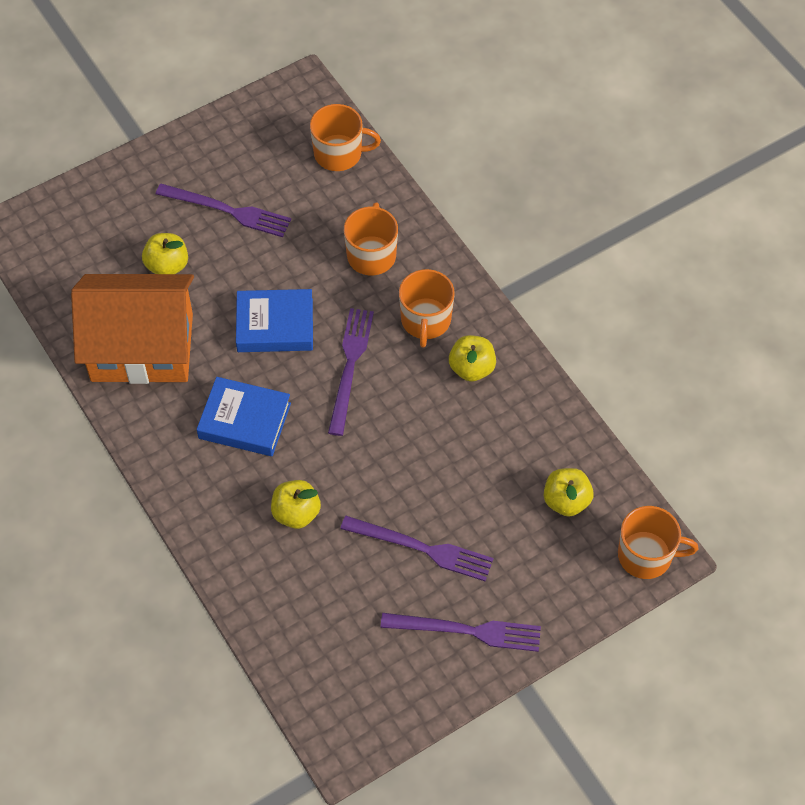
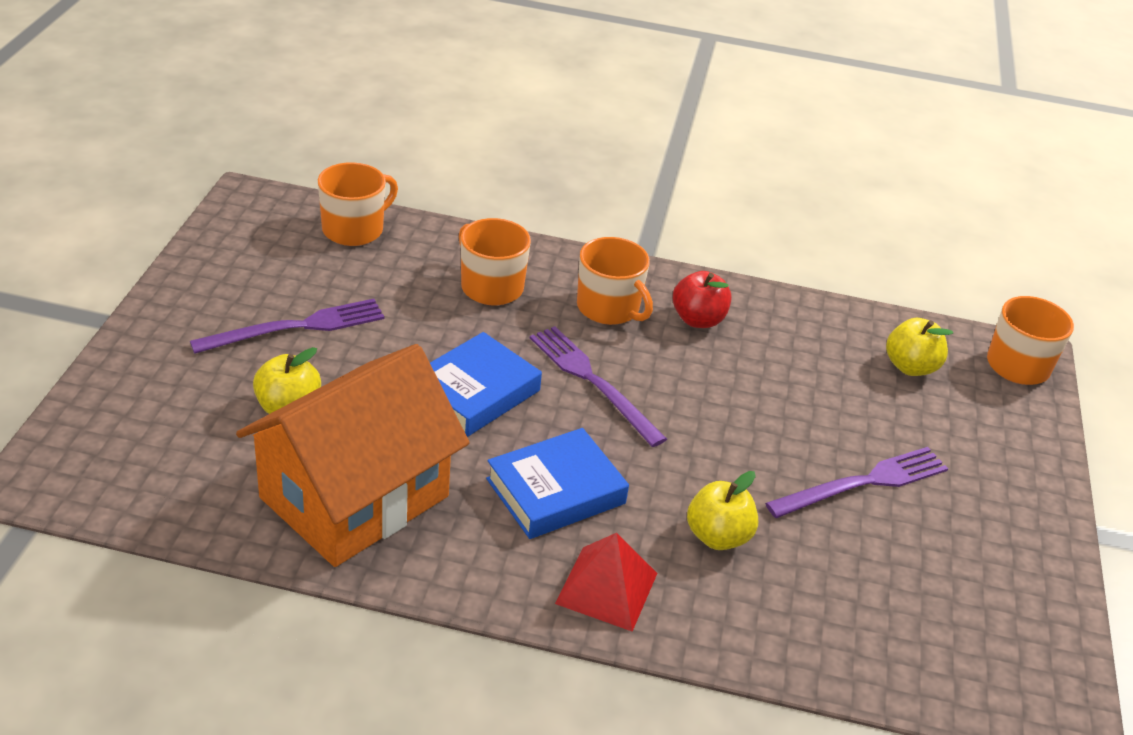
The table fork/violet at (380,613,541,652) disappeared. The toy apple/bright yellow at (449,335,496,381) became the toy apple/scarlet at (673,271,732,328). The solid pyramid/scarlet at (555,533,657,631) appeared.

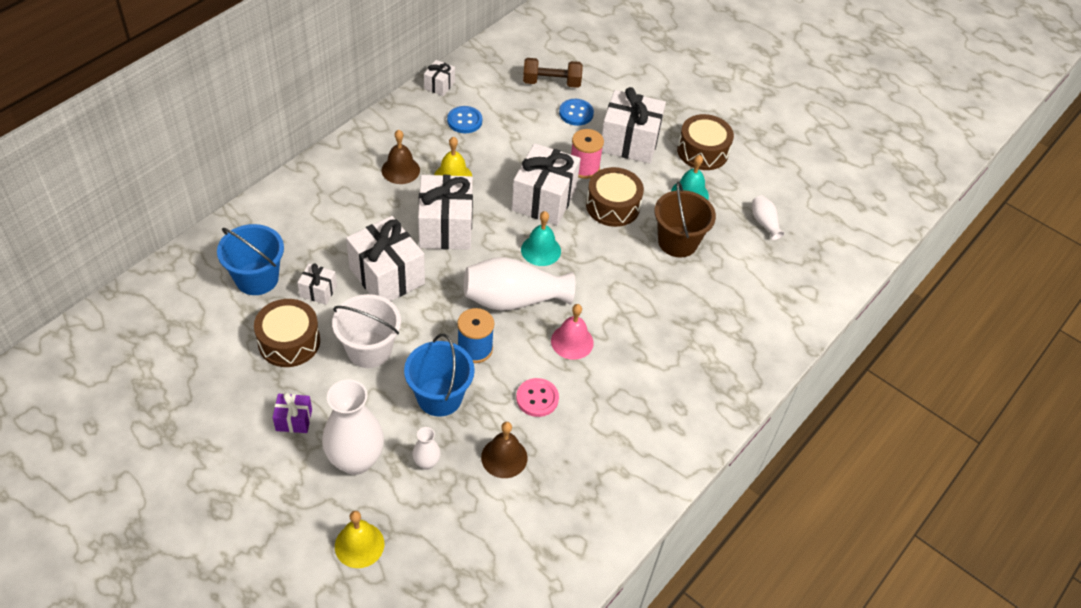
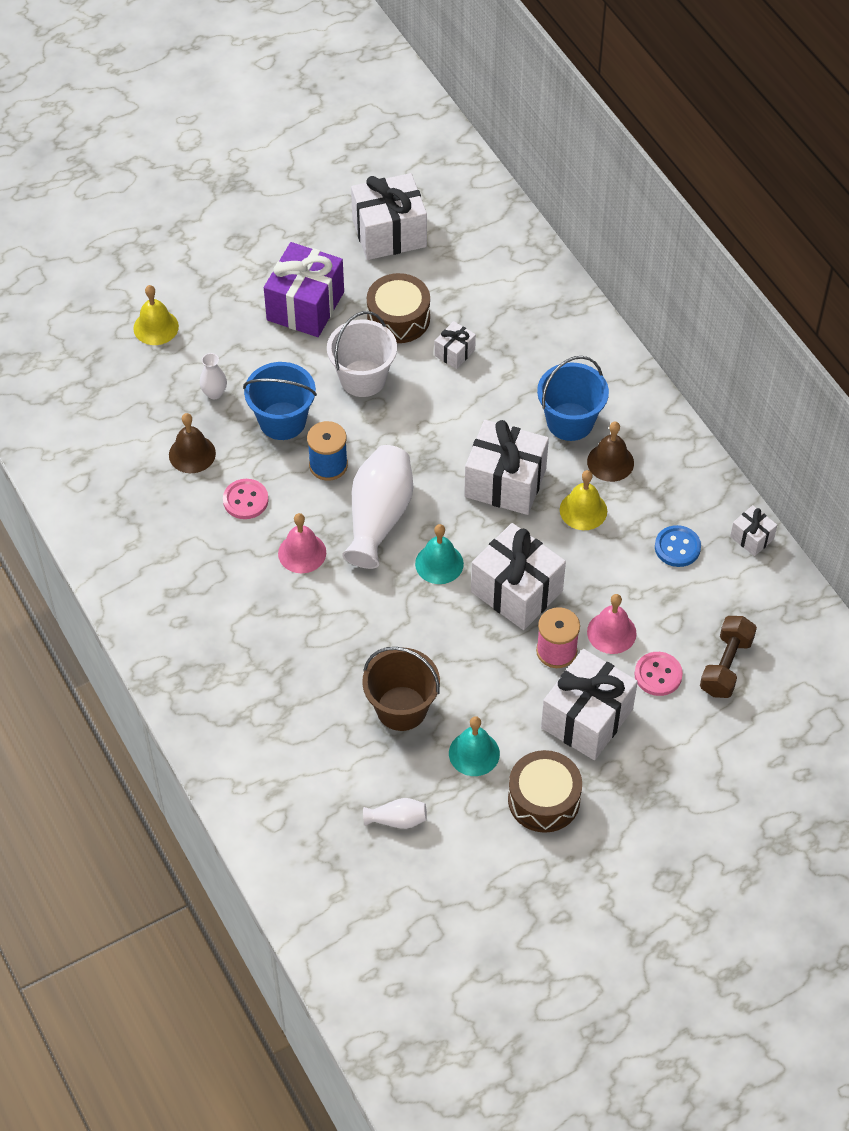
The bucket/cobalt moved from (217,224,284,295) to (537,356,609,441). The present/violet at (273,393,312,433) changed to 2.07 times the size. The tall vase/pure white at (322,379,384,475) disappeared. The present/pure white moved from (346,216,425,301) to (351,173,427,260). The button/cobalt at (559,99,594,126) became the button/rose-pink at (635,652,683,696). The toy drum/brown at (586,167,644,227) disappeared. The school bell/rose-pink at (587,594,637,654) appeared.

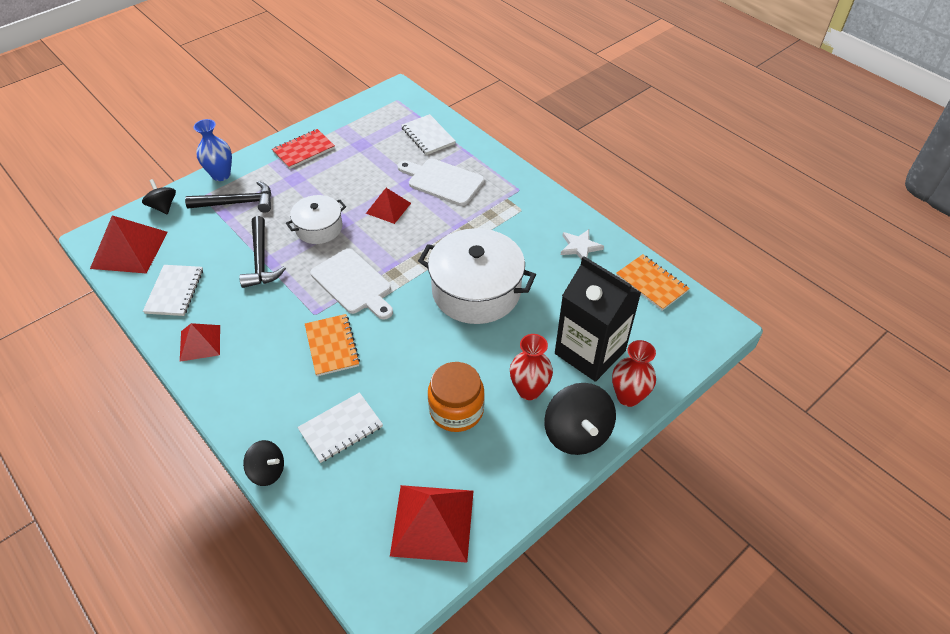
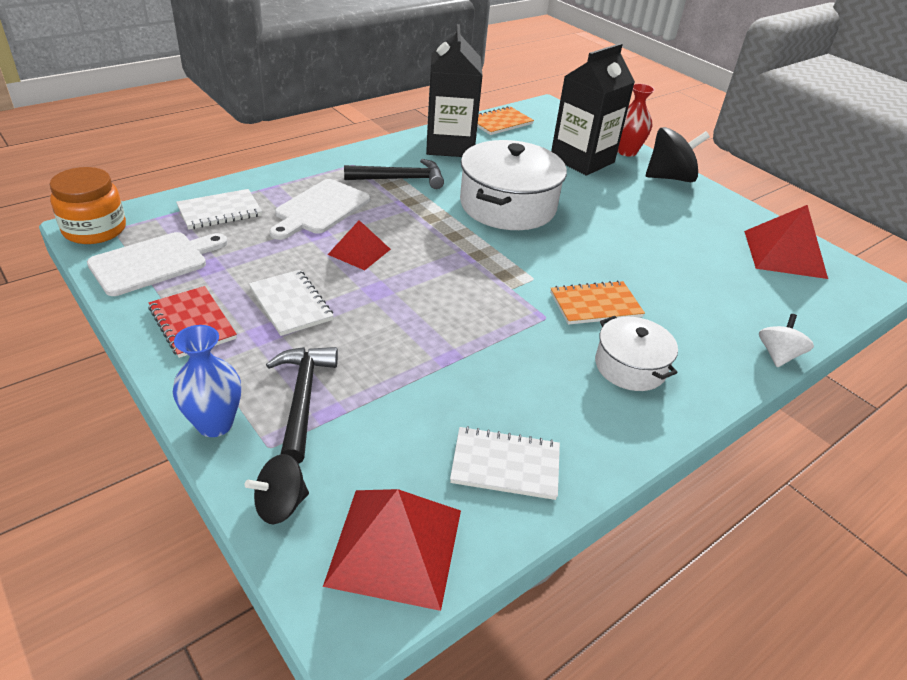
The solid pyramid/scarlet at (180,323,220,362) disappeared. The hammer/ebony moved from (239,216,286,288) to (344,159,444,189). The toy top/ebony at (243,440,284,486) became the toy top/pure white at (759,314,814,367). The stockpot/pure white moved from (286,195,346,244) to (595,316,678,391). The exercise book/pure white moved from (297,392,383,463) to (249,270,334,336). The bread board/pure white moved from (311,249,393,320) to (87,232,228,296). The jar/bright orange moved from (428,362,485,432) to (49,167,126,244). The tall vase/scarlet at (510,334,553,400) disappeared. The five-pointed star/pure white at (561,229,604,259) was replaced by the milk carton/ebony at (426,24,483,157).

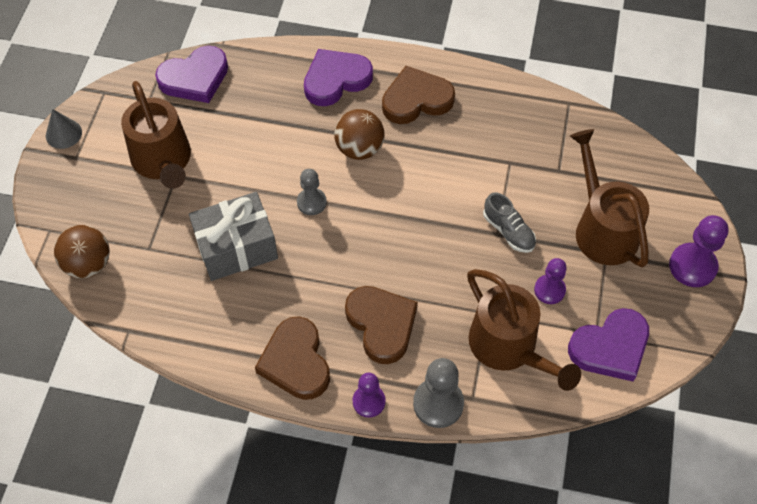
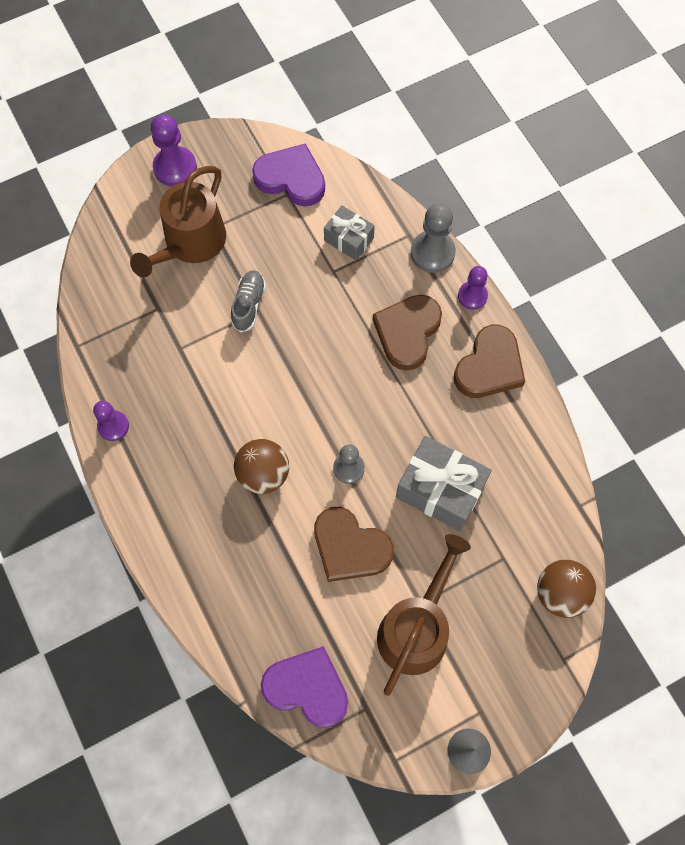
The love heart/violet at (304,49,373,106) disappeared. The love heart/brown moved from (382,66,455,124) to (314,507,394,582). The sprinkling can/brown at (467,269,581,391) was replaced by the present/ash-grey at (324,205,375,261). The game pawn/violet moved from (534,258,567,304) to (93,401,129,441).

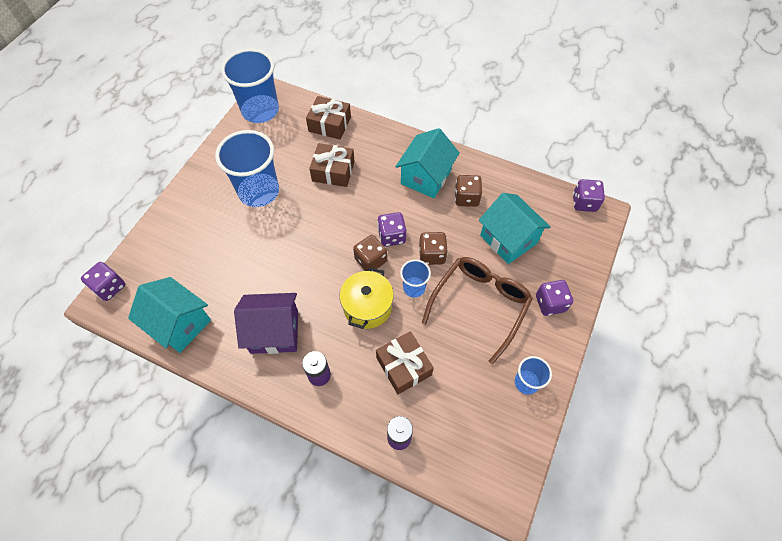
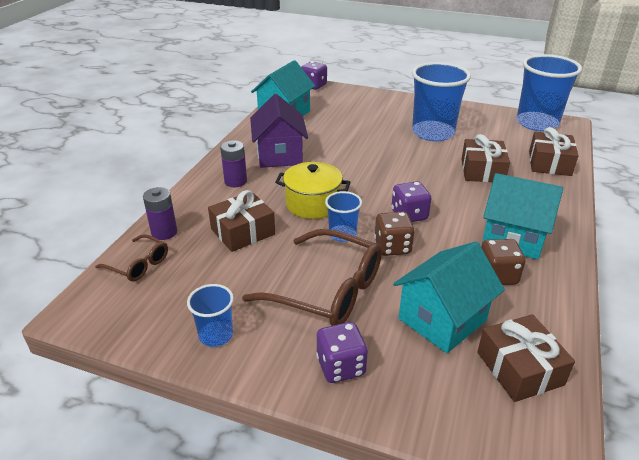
The game die/brown at (353,235,387,272) disappeared. The game die/violet at (573,179,605,212) disappeared. The spectacles/brown at (95,234,168,281) appeared. The present/brown at (477,314,575,402) appeared.

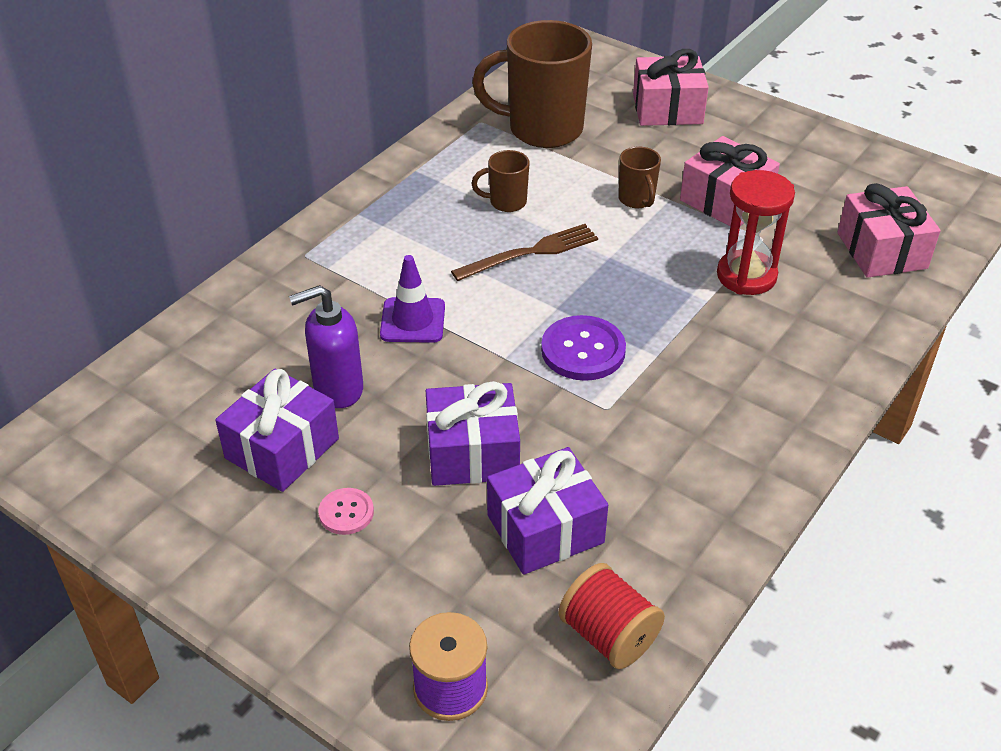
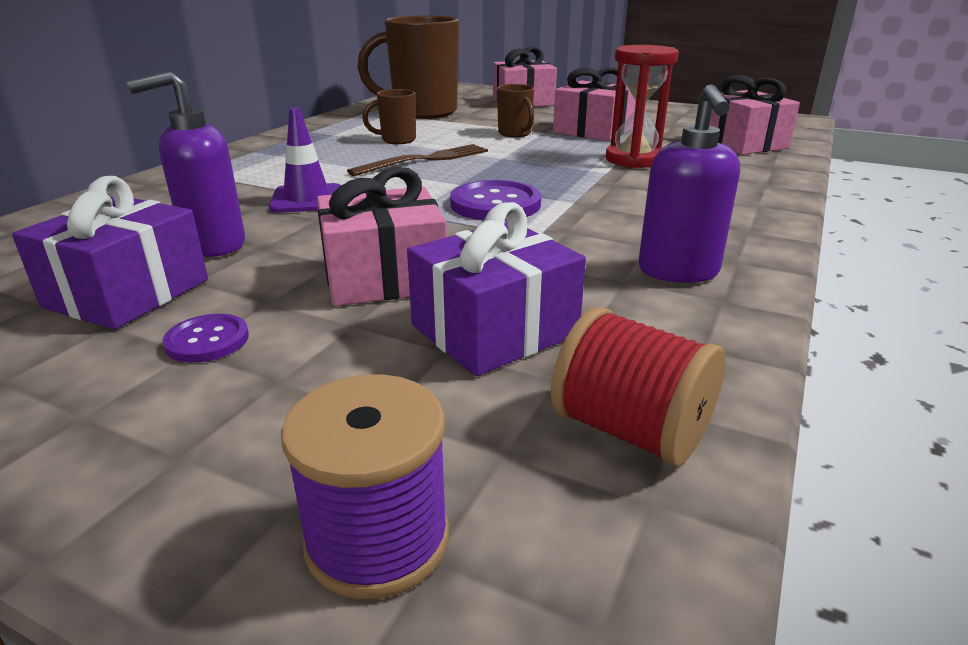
The button/rose-pink at (318,488,374,535) became the button/violet at (162,314,249,363). The present/violet at (426,381,520,486) became the present/rose-pink at (317,167,447,306). The pump bottle/violet at (638,84,740,283) appeared.

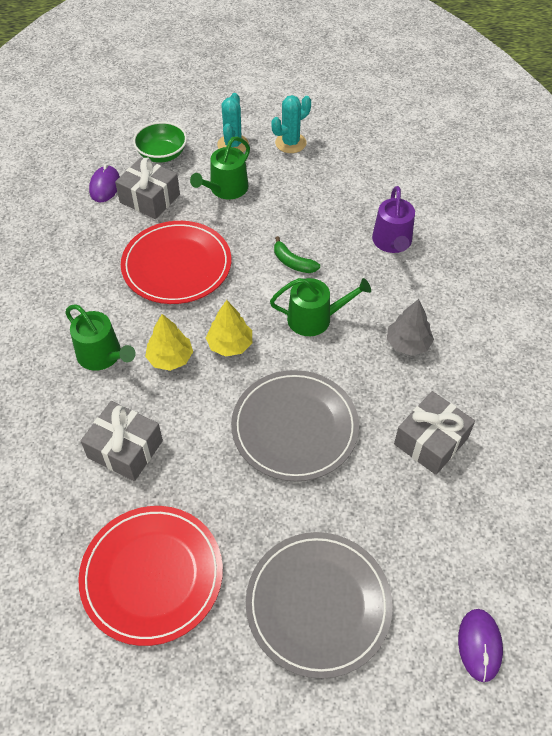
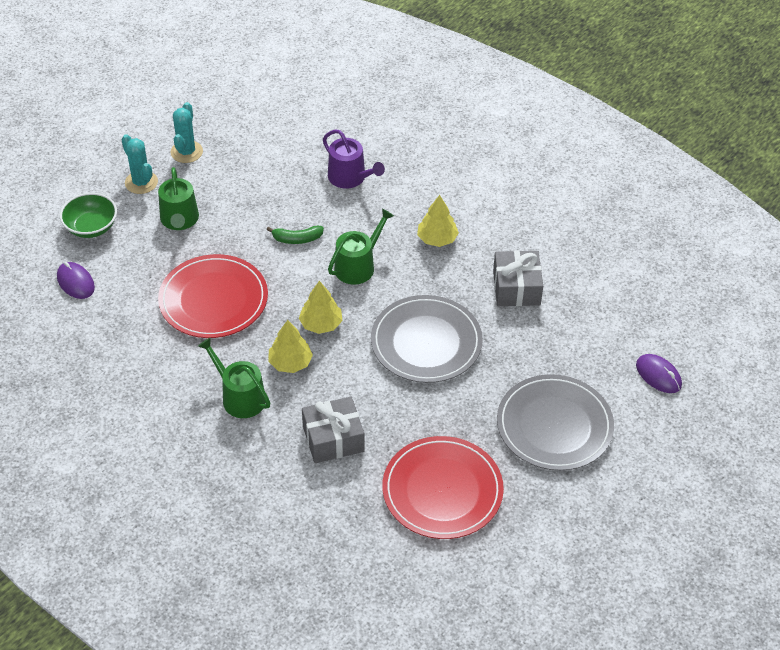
The sprinkling can/emerald at (65,304,136,371) turned 135 degrees counterclockwise. The present/ash-grey at (115,158,180,219) disappeared. The fir tree/ash-grey at (387,299,434,356) became the fir tree/bright yellow at (417,195,459,247).

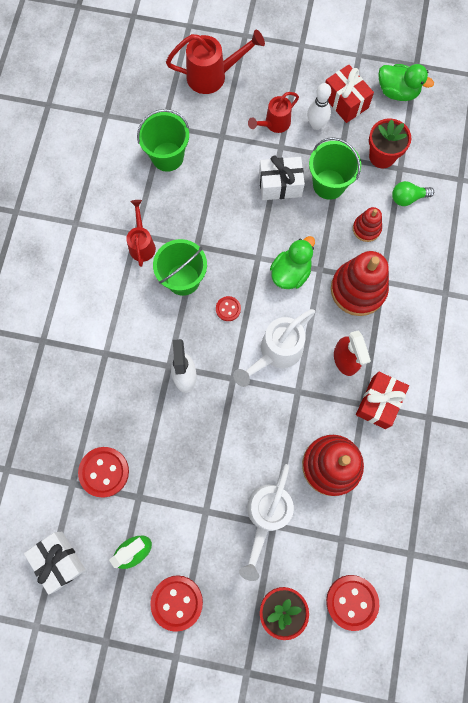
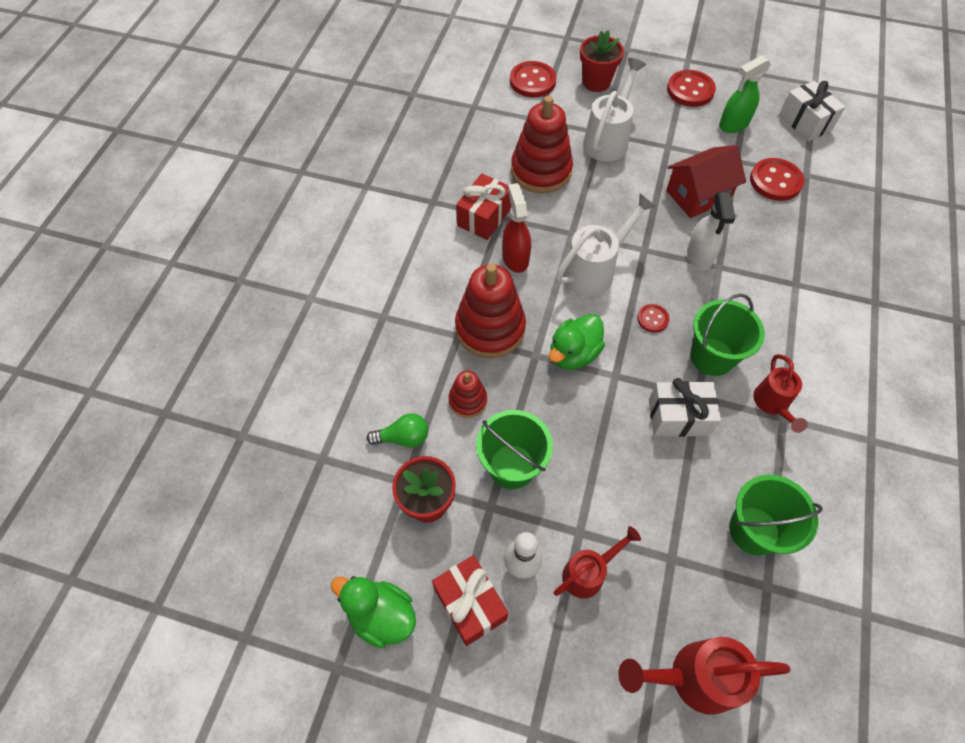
The present/pure white moved from (259,155,305,200) to (649,378,721,437). The cottage/scarlet at (666,145,746,218) appeared.

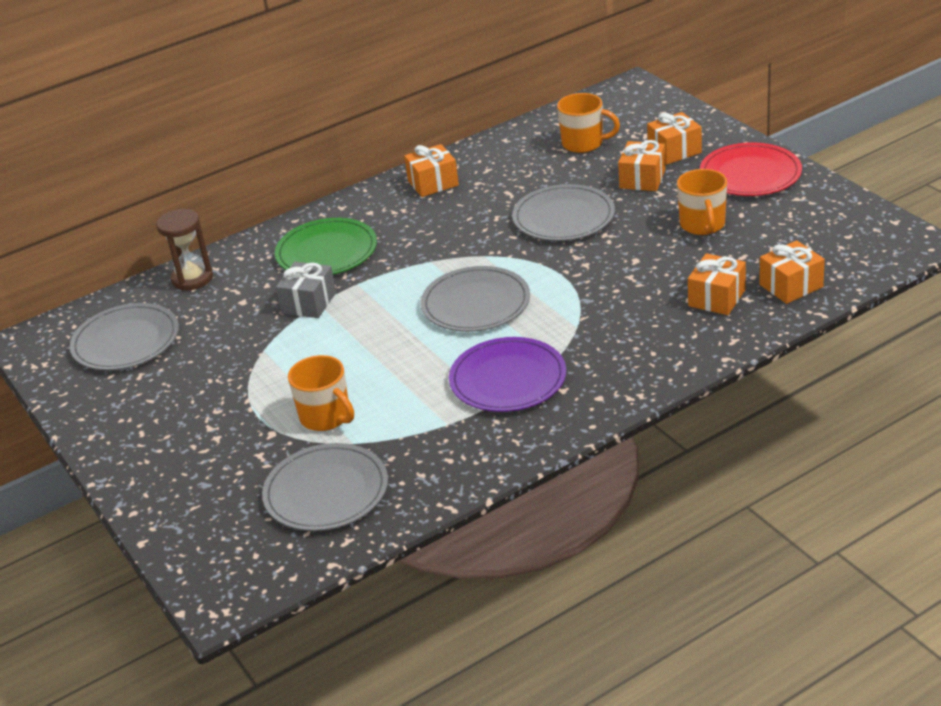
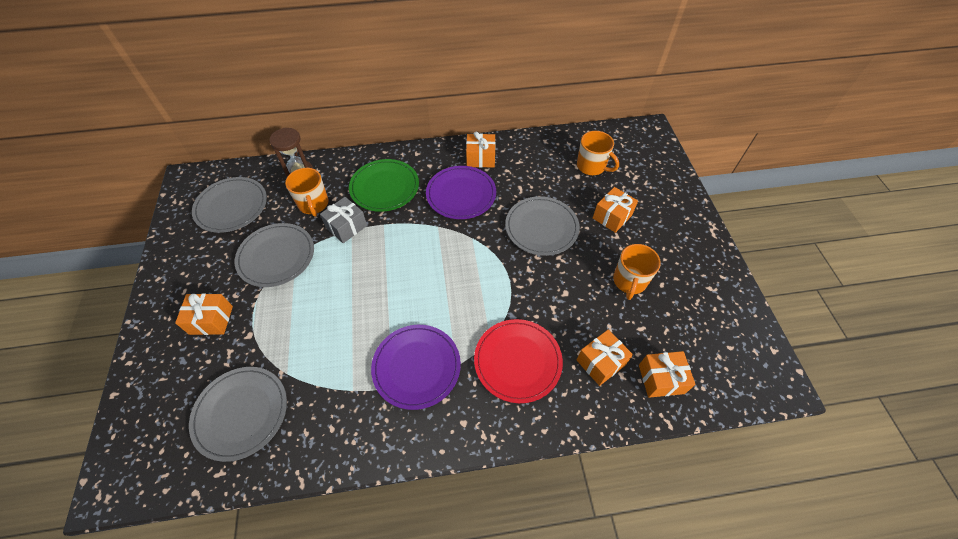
The coffee mug/bright orange moved from (288,355,354,431) to (285,168,329,217). The flat dish/ash-grey moved from (421,266,530,332) to (235,223,314,287). The present/bright orange moved from (647,112,702,164) to (175,294,233,335). The flat dish/scarlet moved from (700,142,802,196) to (474,319,563,403). The flat dish/violet at (426,166,496,219) appeared.

